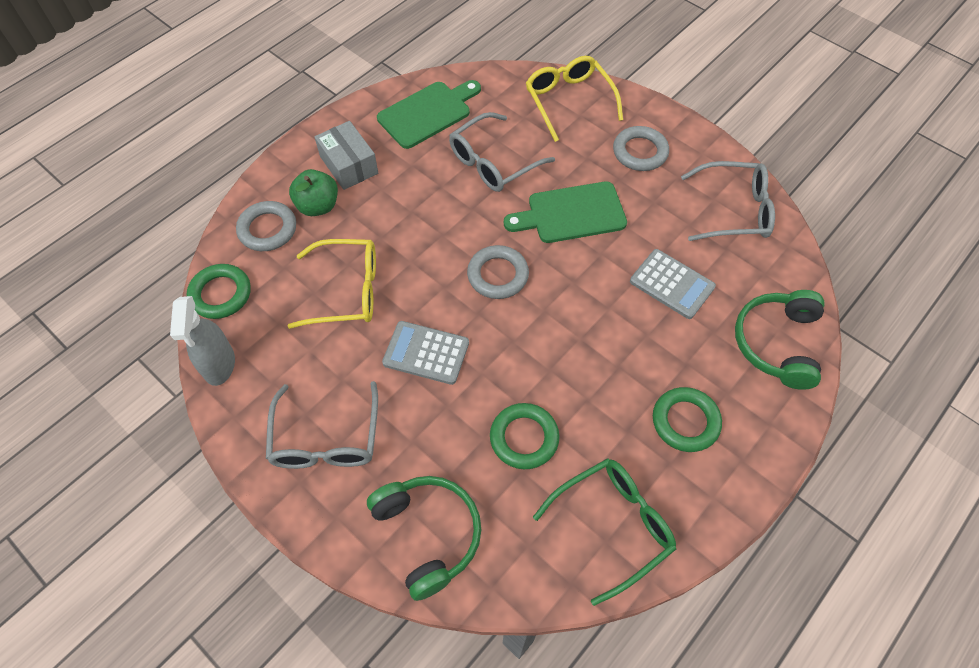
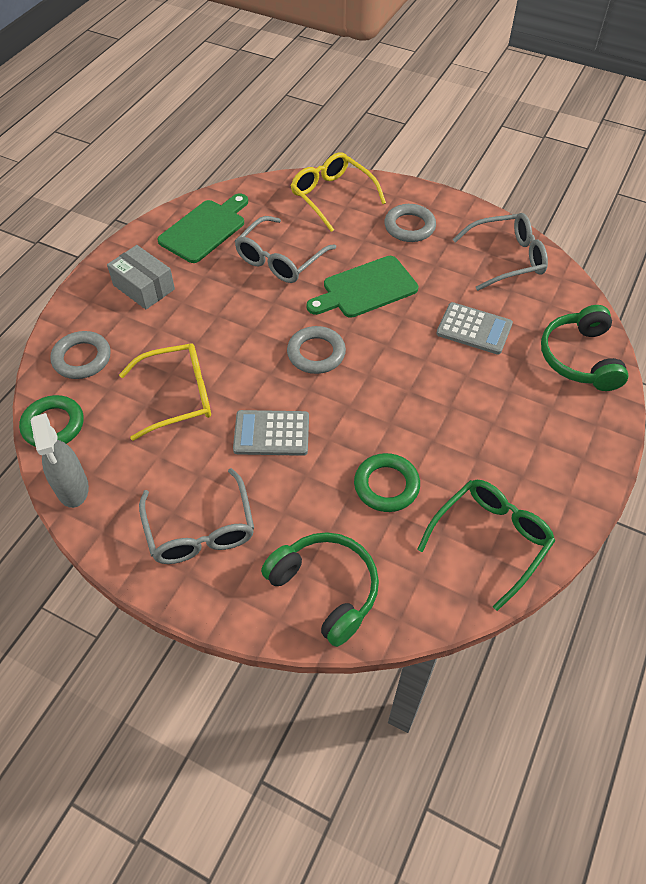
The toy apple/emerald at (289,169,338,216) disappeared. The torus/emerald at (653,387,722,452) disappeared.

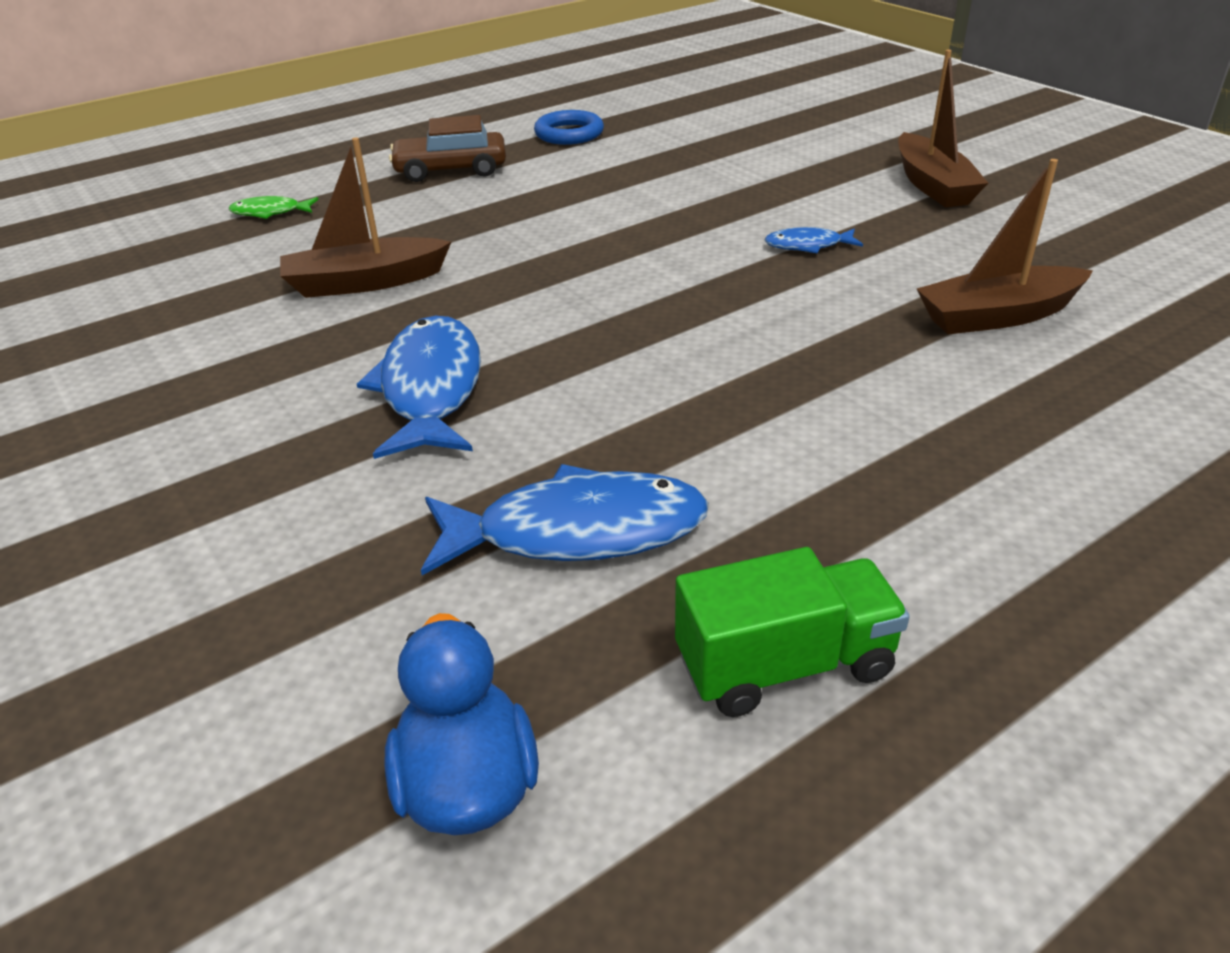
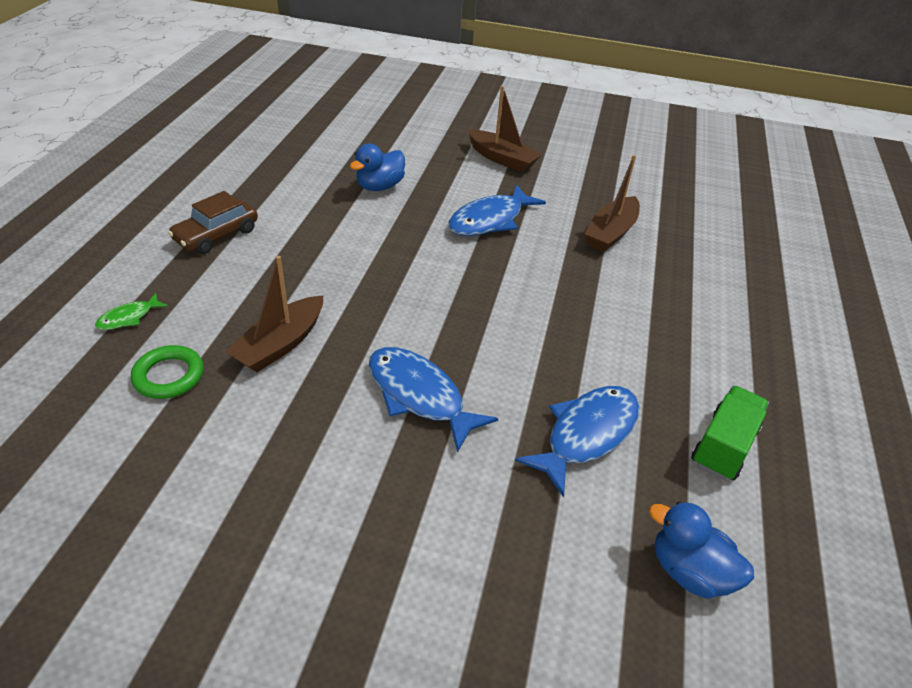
The torus/cobalt at (534,110,604,145) disappeared. The toy fish/cobalt at (764,227,863,254) changed to 2.01 times the size. The torus/emerald at (131,345,203,399) appeared. The toy duck/cobalt at (350,144,405,191) appeared.

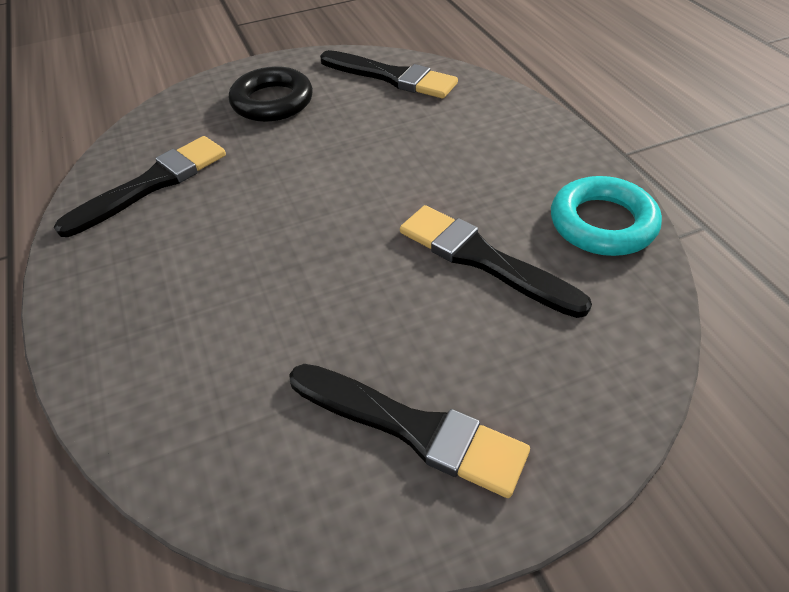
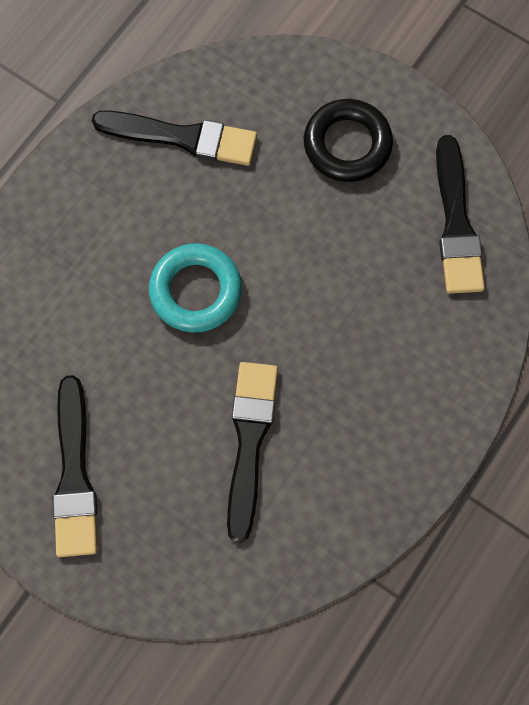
The torus/teal moved from (551,176,662,256) to (149,243,242,333).

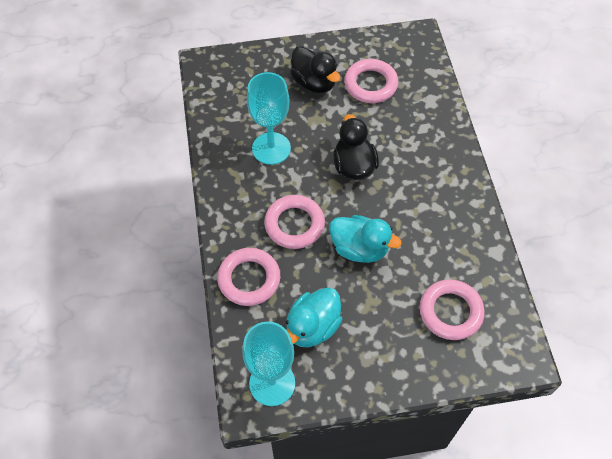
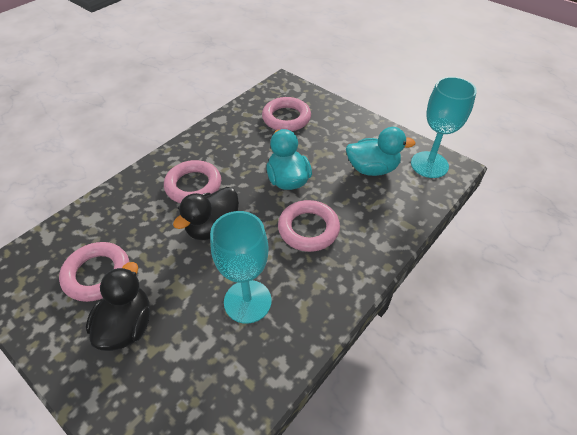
The torus/rose-pink moved from (217,248,280,306) to (164,160,221,203).

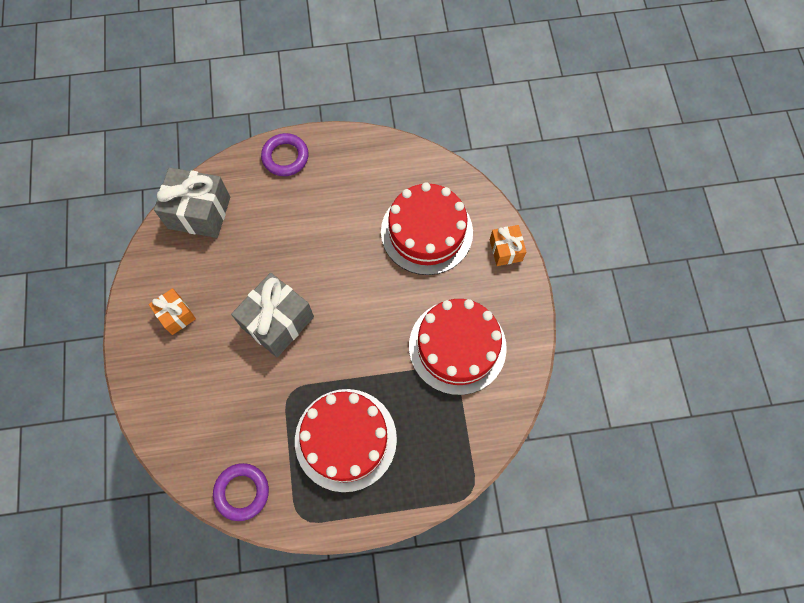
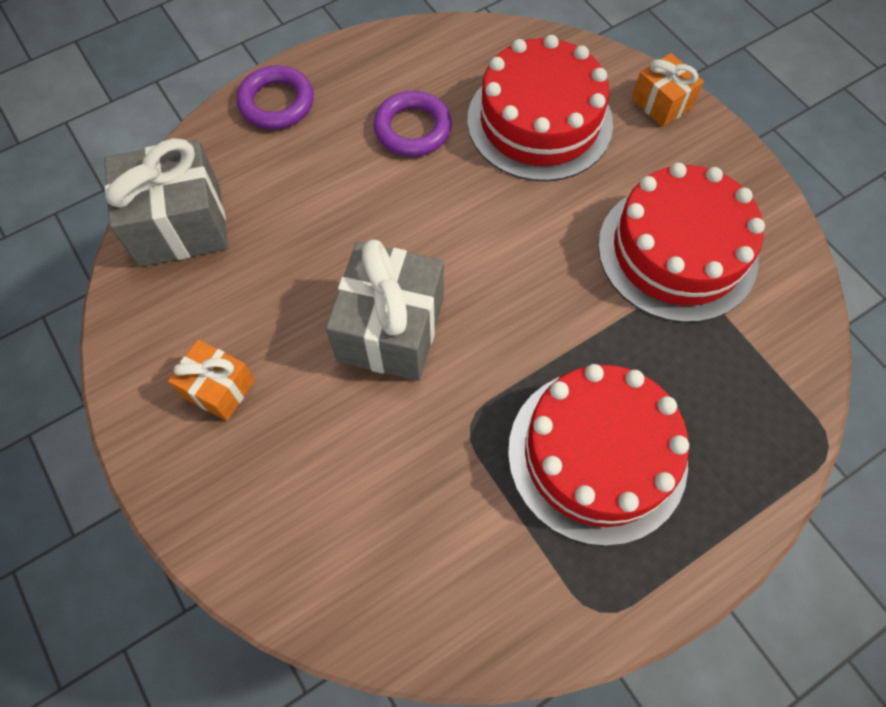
The torus/violet moved from (213,463,269,521) to (373,91,452,157).

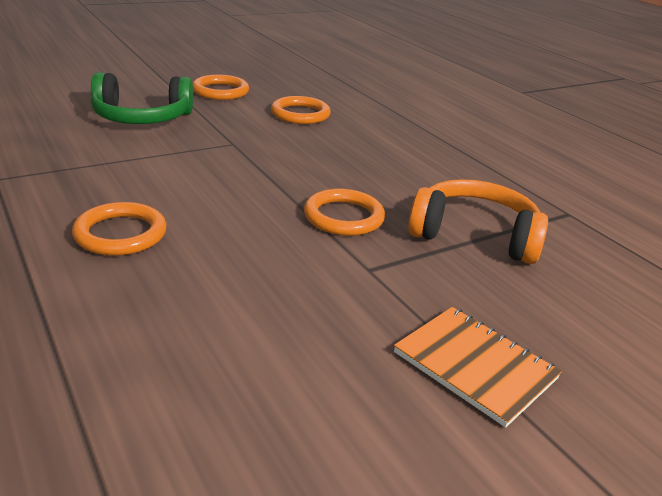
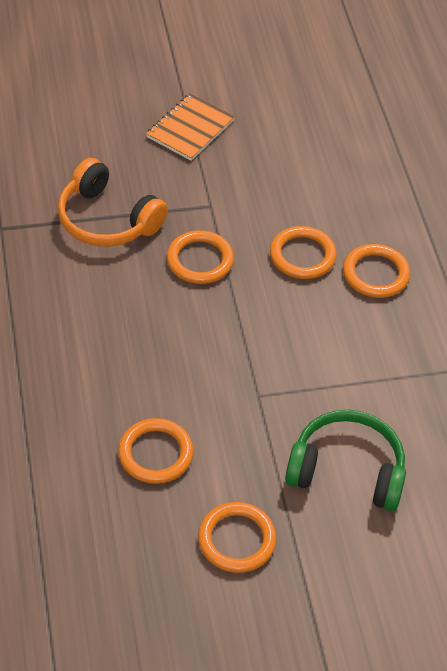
The exercise book/bright orange at (394,307,562,427) turned 60 degrees clockwise. The torus/bright orange at (270,226,337,279) appeared.

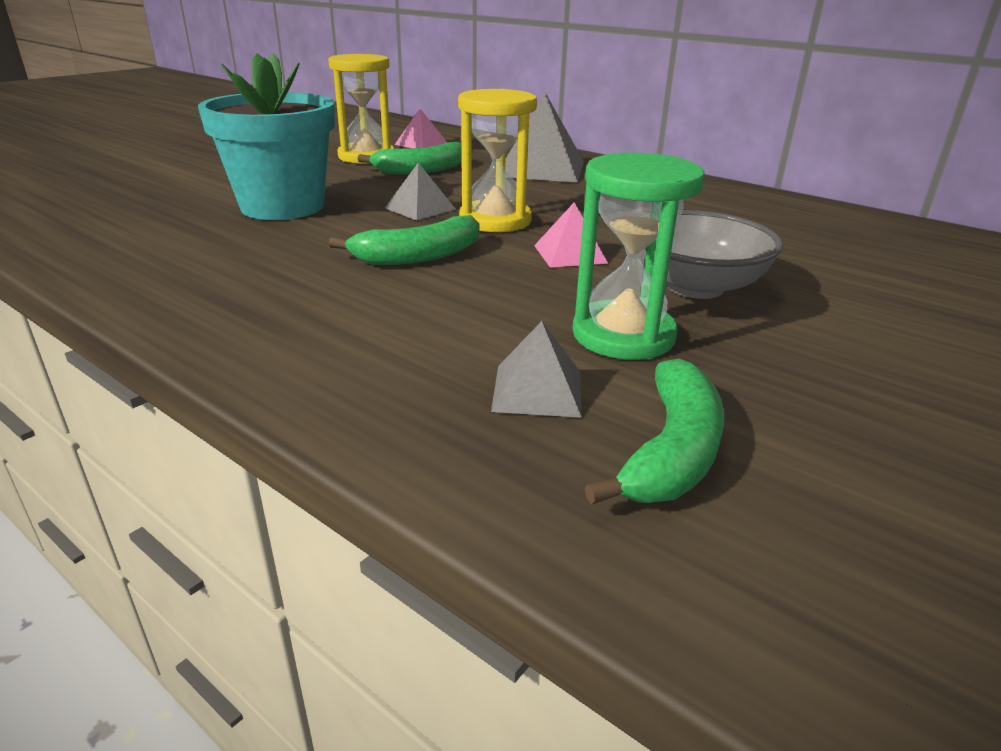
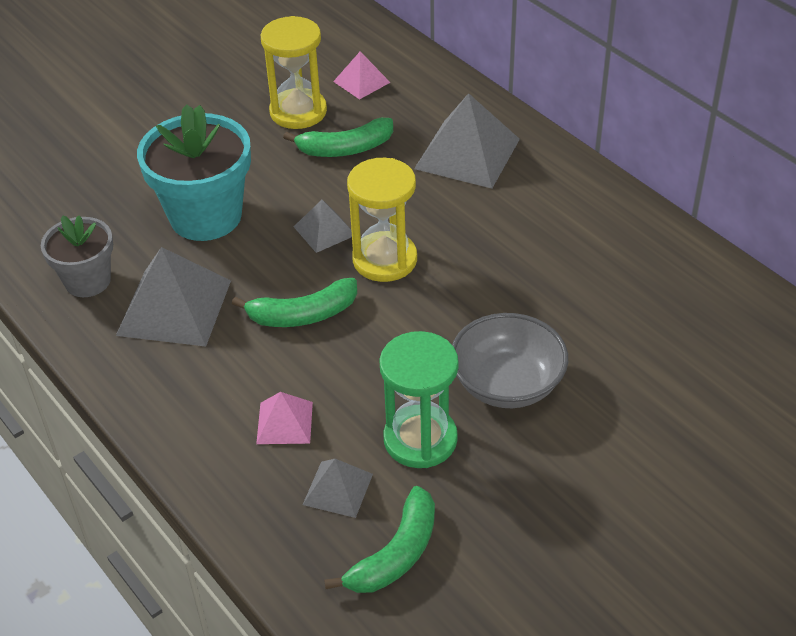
The solid pyramid/rose-pink moved from (534,202,608,268) to (256,392,313,444). The potted plant/ash-grey at (41,215,113,297) appeared. The solid pyramid/ash-grey at (116,247,231,347) appeared.

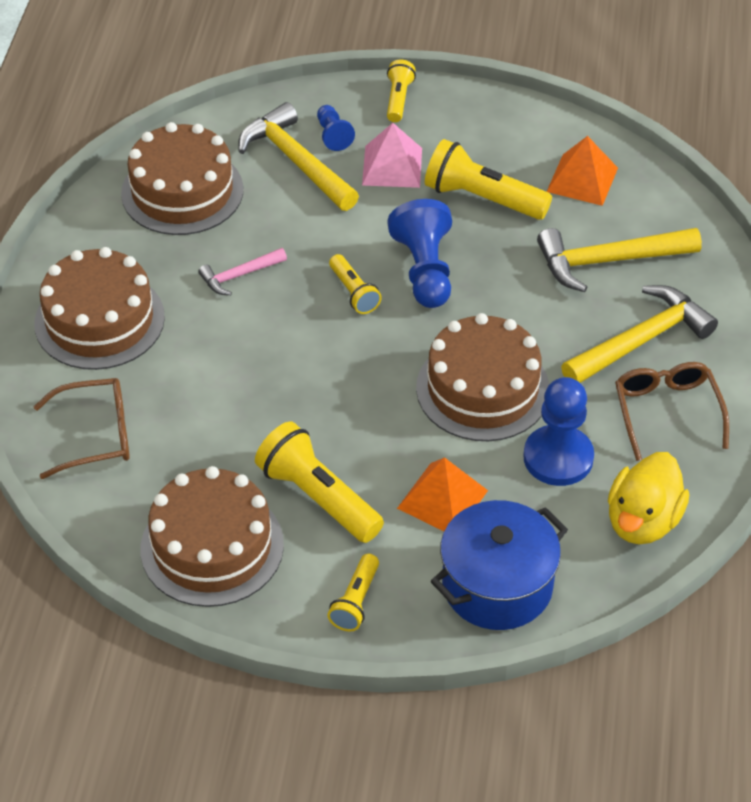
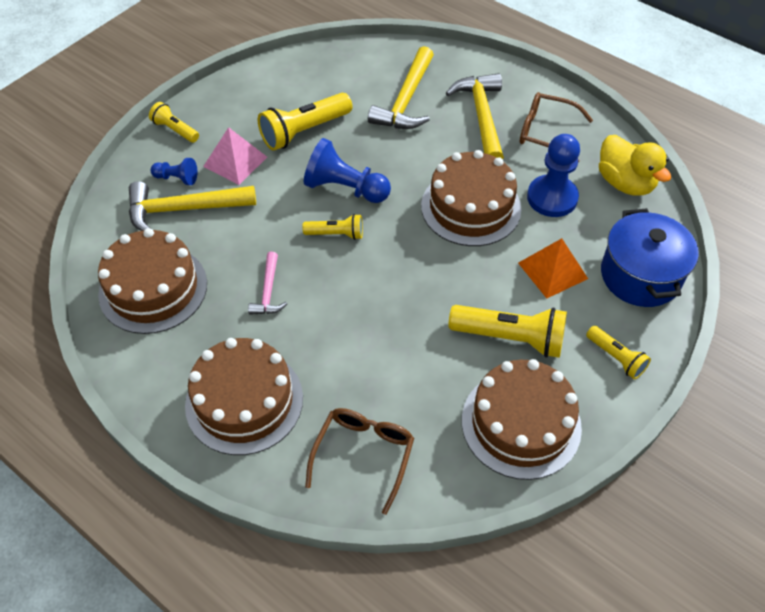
The pocket torch/bright yellow at (255,421,384,543) turned 150 degrees counterclockwise. The solid pyramid/bright orange at (547,136,618,206) disappeared.

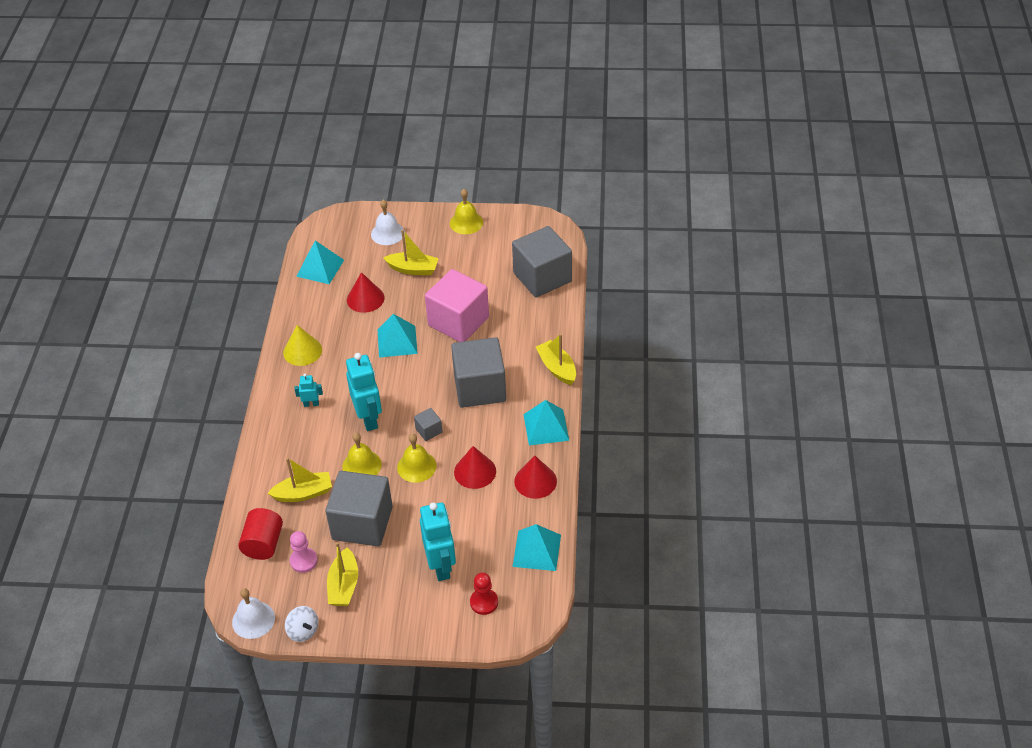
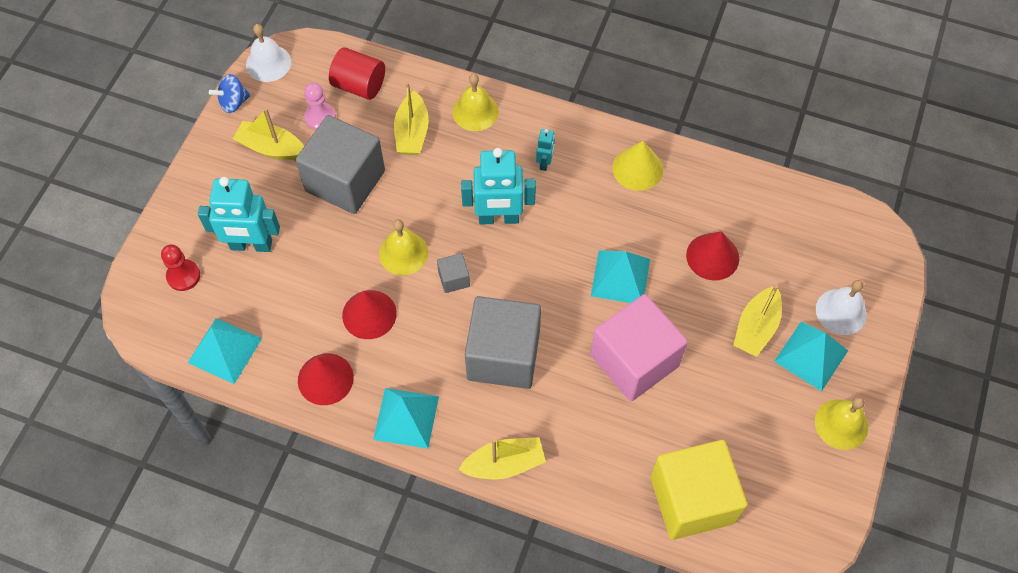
The toy top/pure white at (285,606,318,642) became the toy top/cobalt at (209,74,251,113). The solid pyramid/teal moved from (296,240,344,284) to (774,322,848,391). The school bell/bright yellow moved from (342,433,382,475) to (452,74,499,131). The solid cube/ash-grey at (512,226,572,297) became the solid cube/bright yellow at (650,440,747,540).

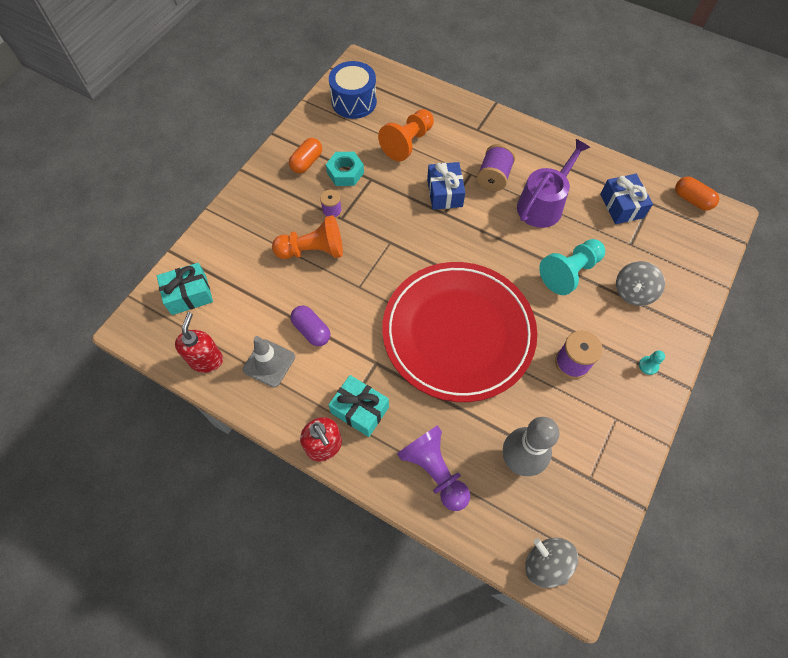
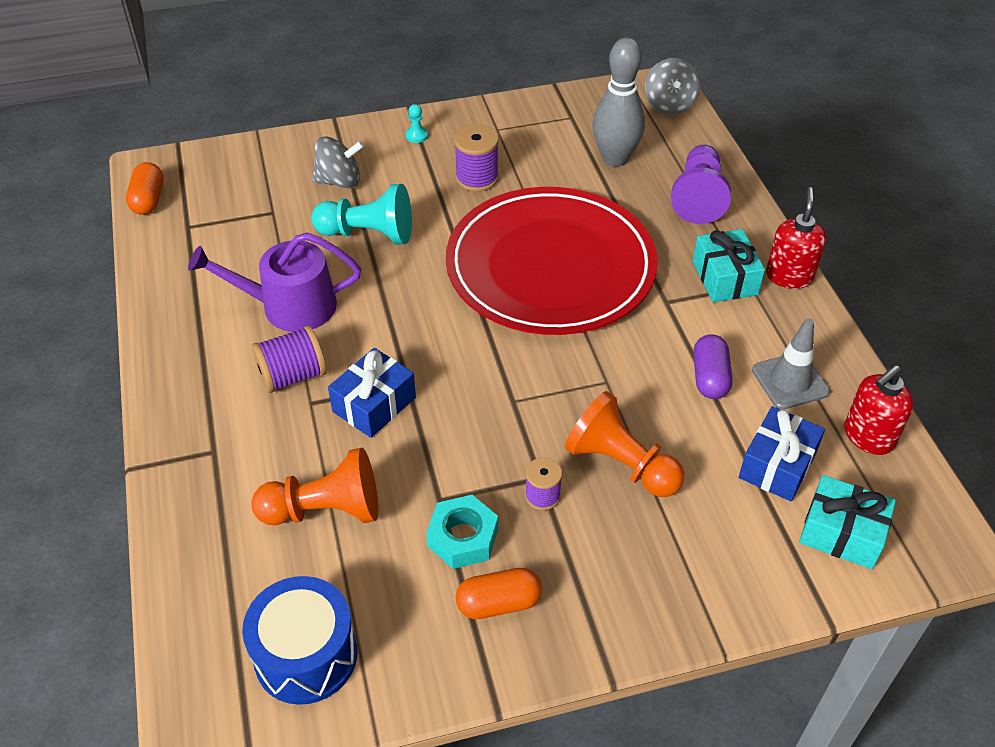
The present/cobalt moved from (600,174,653,224) to (739,406,825,502).

